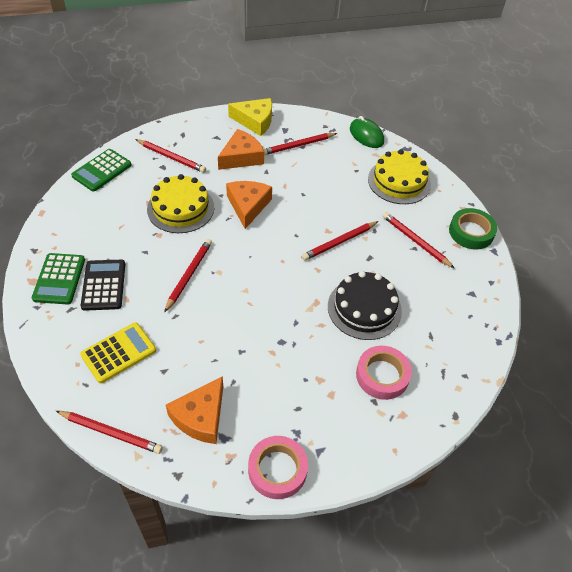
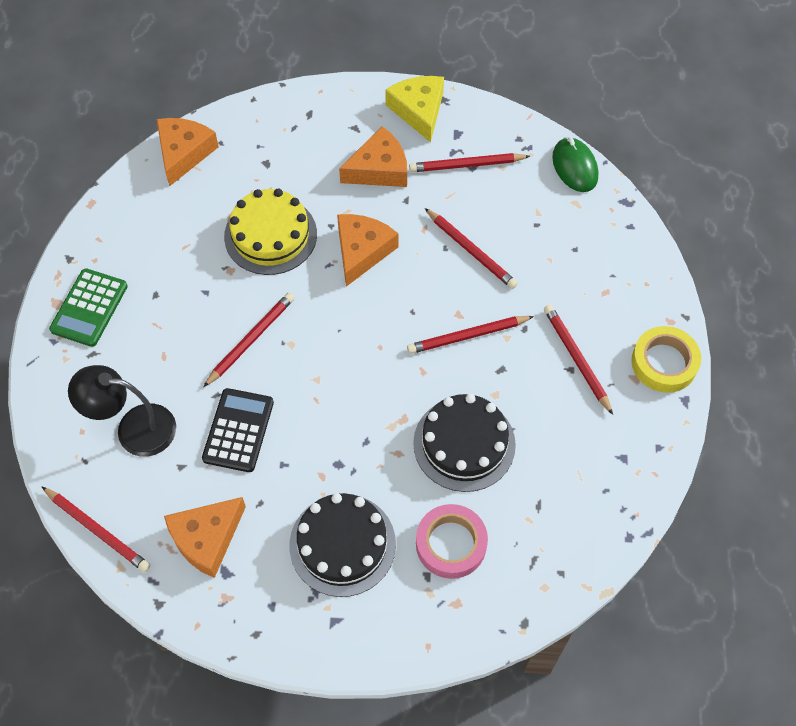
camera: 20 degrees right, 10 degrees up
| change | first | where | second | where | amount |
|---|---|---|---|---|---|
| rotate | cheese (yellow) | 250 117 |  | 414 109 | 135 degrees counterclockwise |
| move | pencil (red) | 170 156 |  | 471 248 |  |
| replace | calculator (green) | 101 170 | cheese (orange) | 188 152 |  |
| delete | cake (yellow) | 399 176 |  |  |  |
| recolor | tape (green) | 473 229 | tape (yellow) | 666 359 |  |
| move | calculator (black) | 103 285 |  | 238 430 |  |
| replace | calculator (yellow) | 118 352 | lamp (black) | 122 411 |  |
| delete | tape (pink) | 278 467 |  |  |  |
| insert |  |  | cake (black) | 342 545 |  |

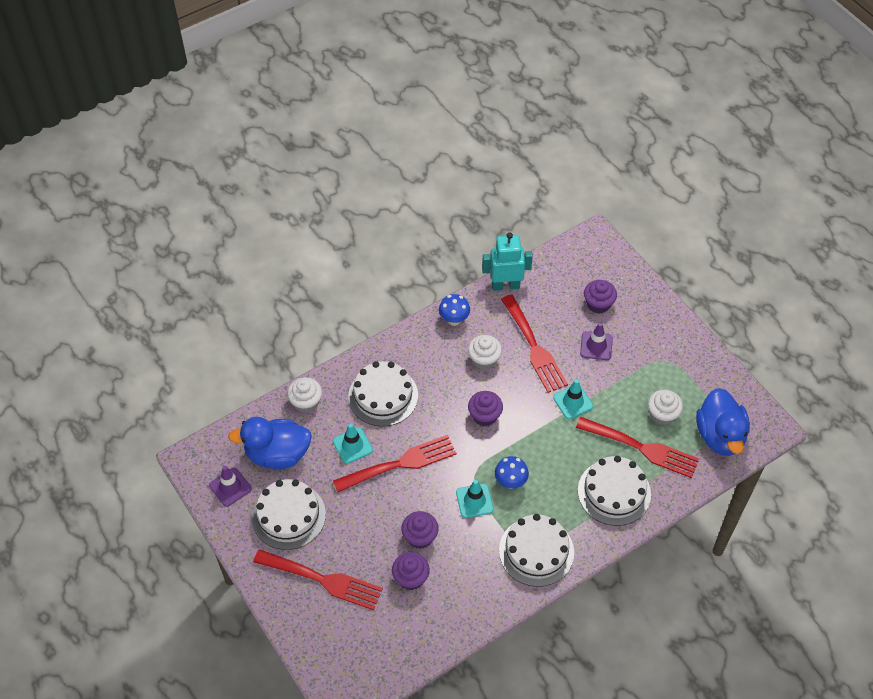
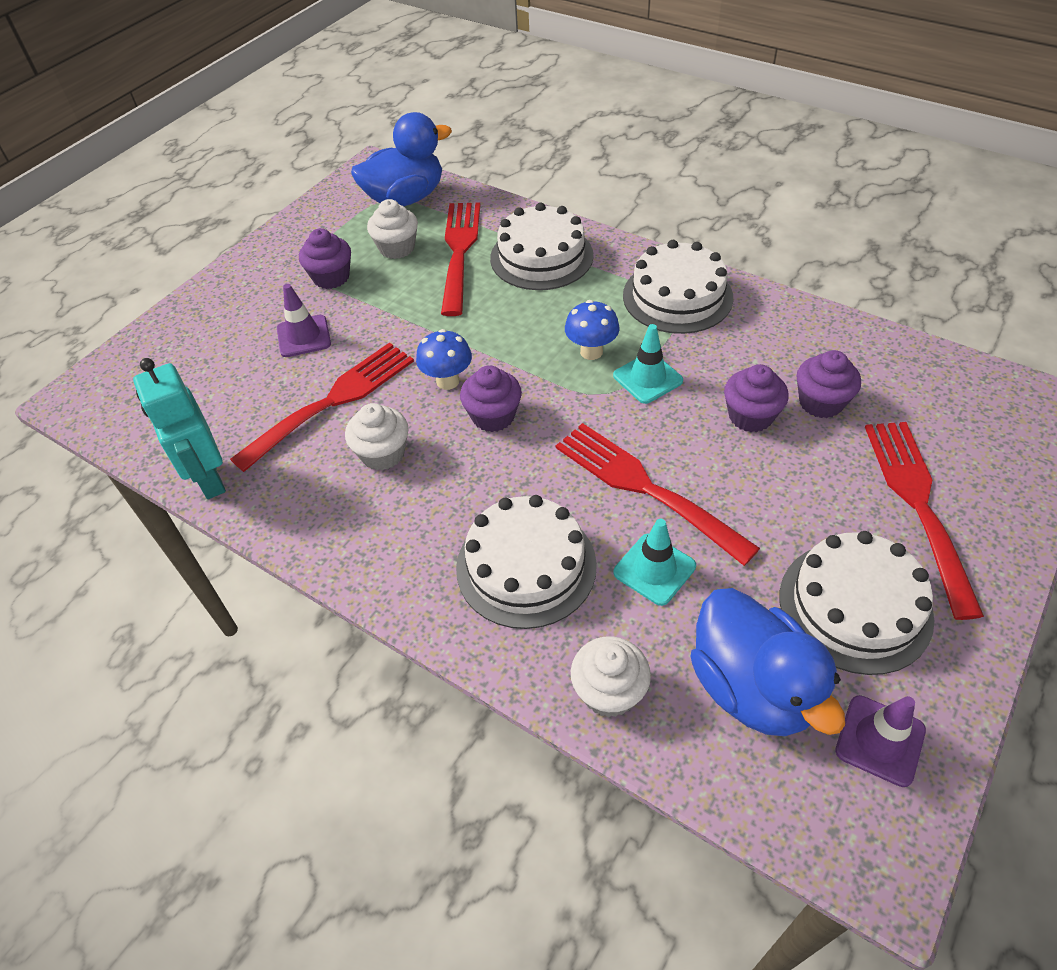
camera: 110 degrees left, 5 degrees down
| change | first | where | second | where | amount |
|---|---|---|---|---|---|
| move | cupcake (purple) | 600 297 |  | 325 258 |  |
| move | mushroom (blue) | 454 310 |  | 444 359 |  |
| delete | traffic cone (turquoise) | 573 399 |  |  |  |

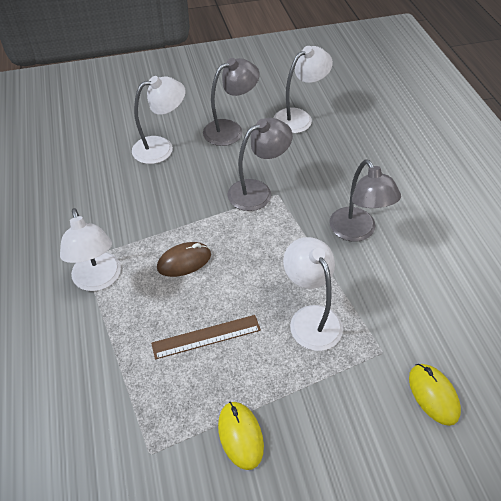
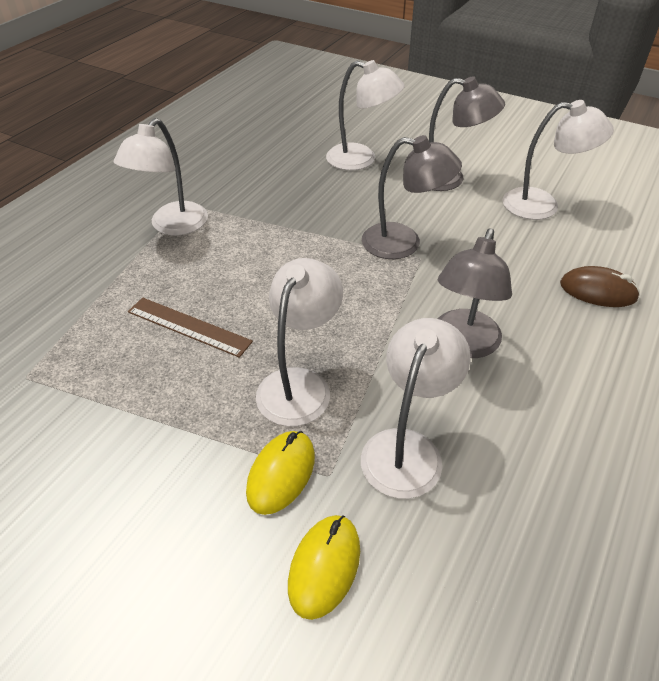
camera: 45 degrees right, 5 degrees down
| change | first | where | second | where | amount |
|---|---|---|---|---|---|
| move | mouse (brown) | 184 259 |  | 600 286 |  |
| move | mouse (yellow) | 241 436 |  | 280 473 |  |
| insert |  |  | lamp (white) | 416 408 |  |

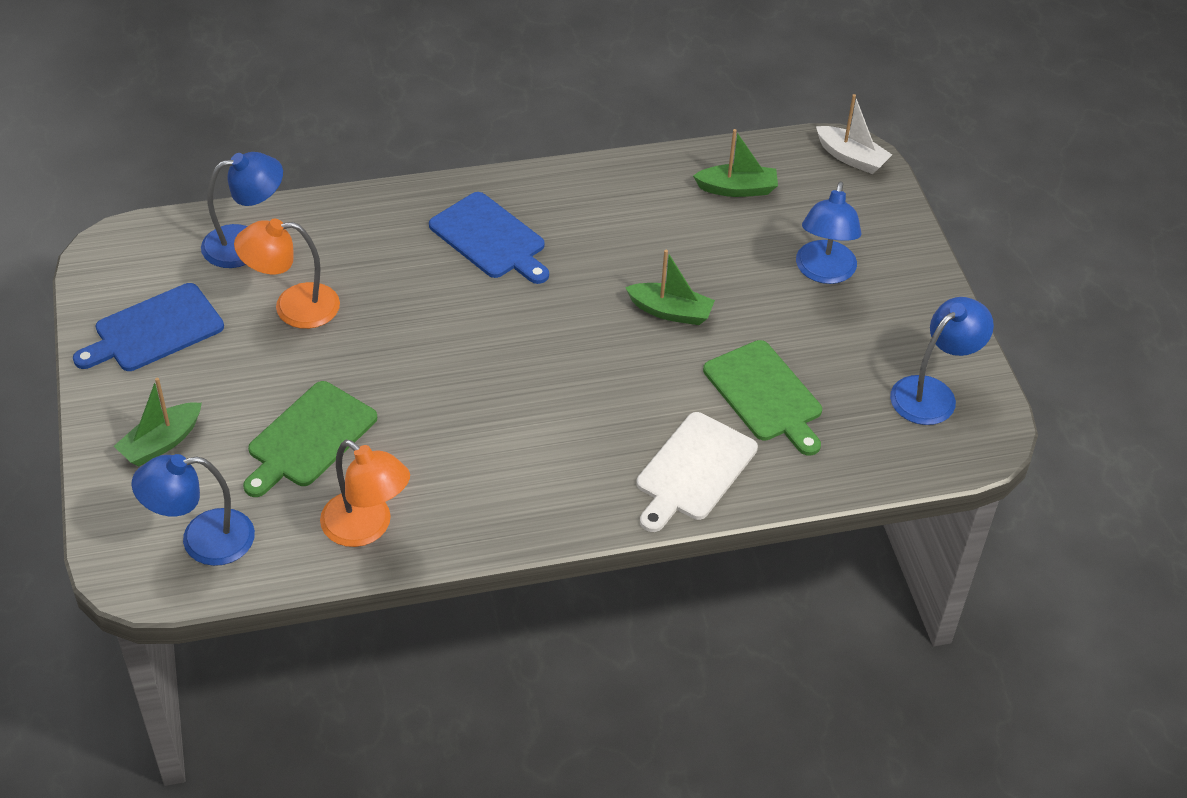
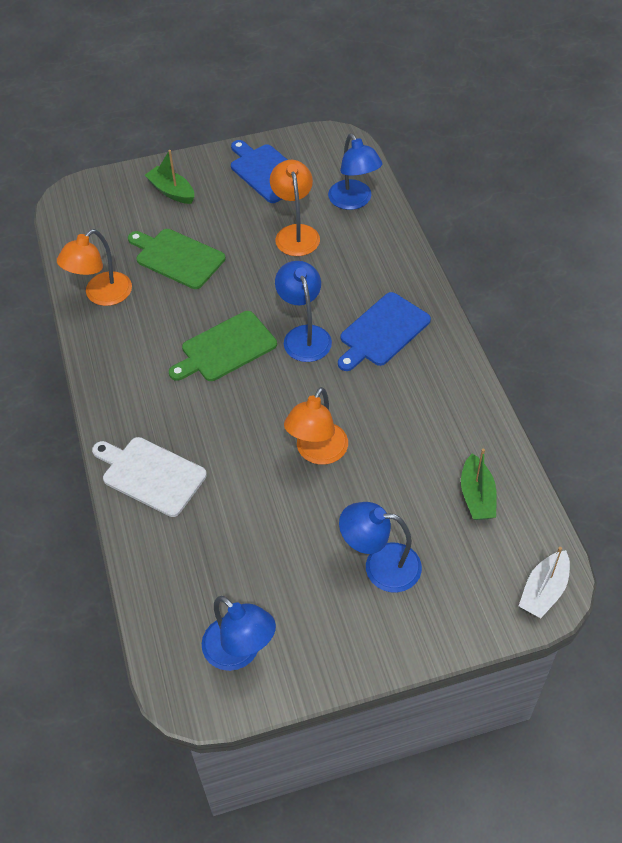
camera: 90 degrees right, 5 degrees up
| change | first | where | second | where | amount |
|---|---|---|---|---|---|
| replace | boat (green) | 670 287 | lamp (orange) | 316 426 |  |
| move | cutting board (green) | 762 398 |  | 223 346 |  |
| move | lamp (blue) | 193 510 |  | 303 311 |  |

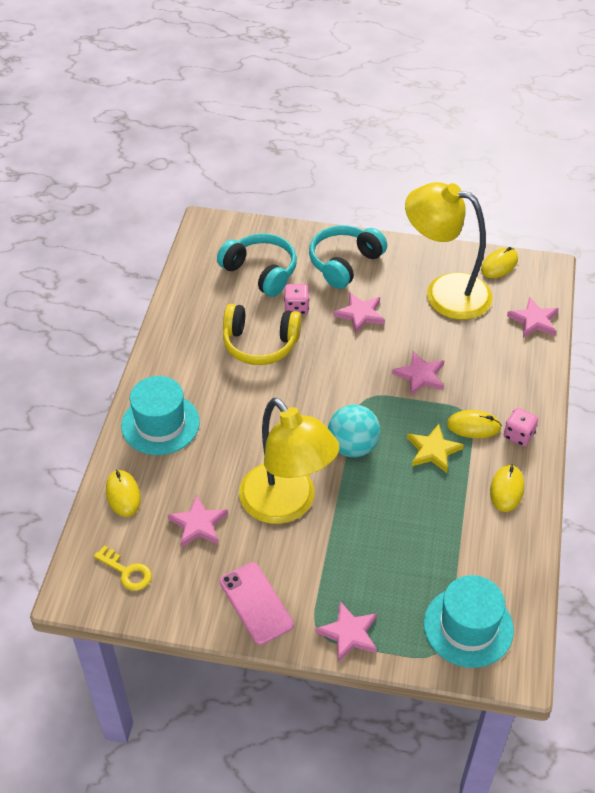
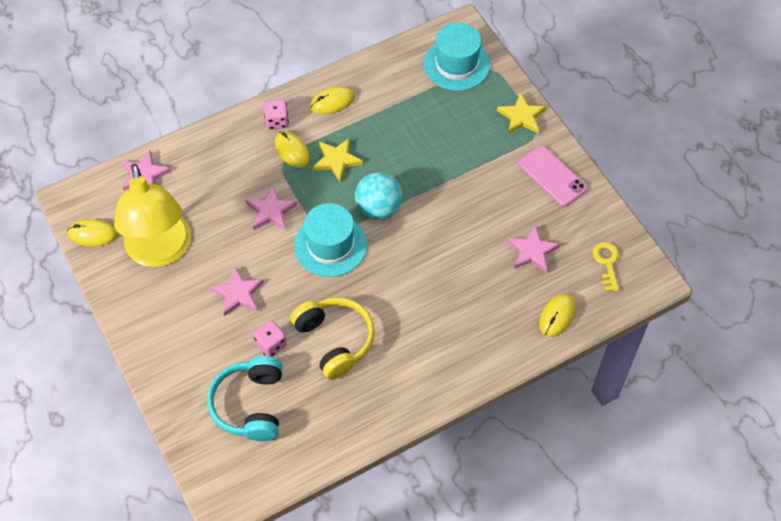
camera: 130 degrees left, 10 degrees up
| change | first | where | second | where | amount |
|---|---|---|---|---|---|
| delete | headphones (turquoise) | 348 257 |  |  |  |
| move | hat (turquoise) | 160 415 |  | 330 240 |  |
| delete | lamp (yellow) | 289 461 |  |  |  |
| rotate | phone (pink) | 257 603 |  | 553 176 | 60 degrees counterclockwise |
| recolor | star (pink) | 346 632 | star (yellow) | 521 113 |  |

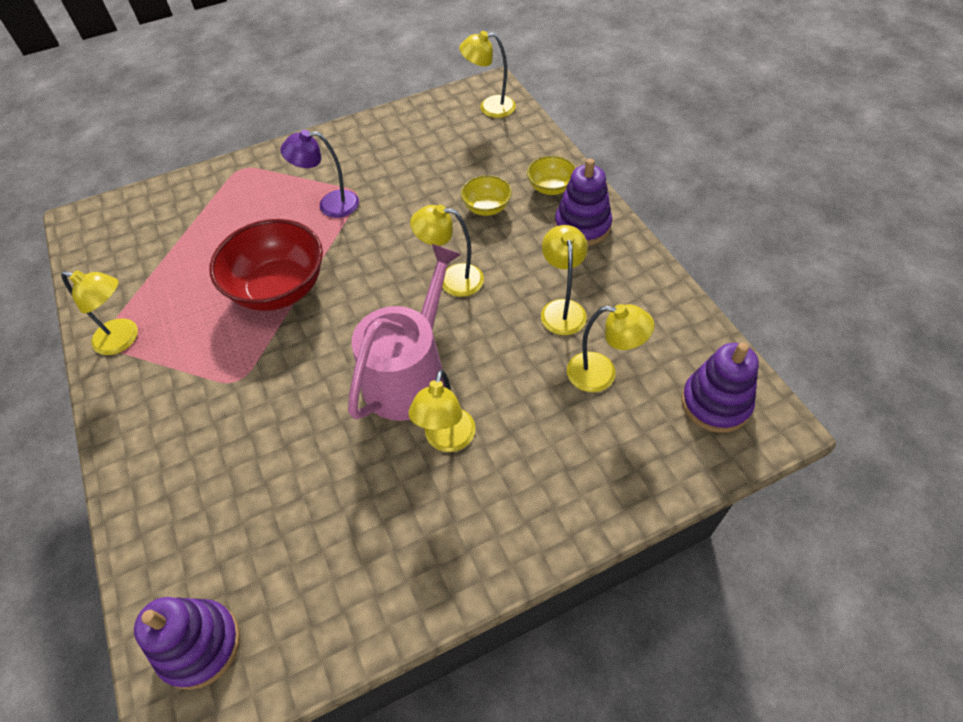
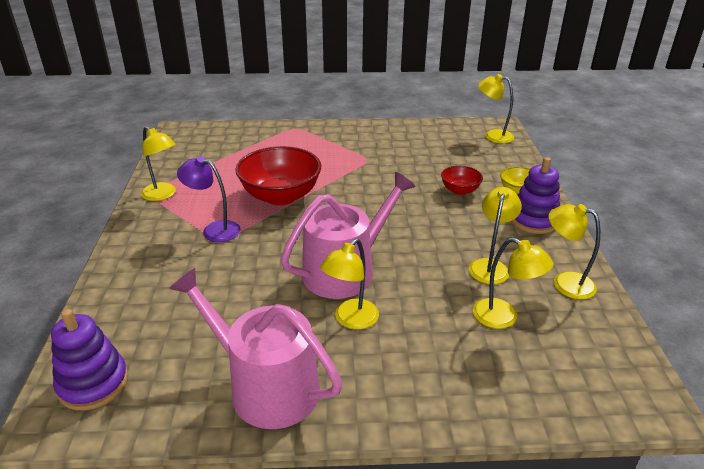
camera: 20 degrees right, 20 degrees down
| change | first | where | second | where | amount |
|---|---|---|---|---|---|
| move | lamp (purple) | 319 174 |  | 208 199 |  |
| recolor | bowl (yellow) | 486 195 | bowl (red) | 462 180 |  |
| move | lamp (yellow) | 447 251 |  | 574 252 |  |
| delete | stacking toy (purple) | 720 388 |  |  |  |
| insert |  |  | watering can (pink) | 255 348 |  |

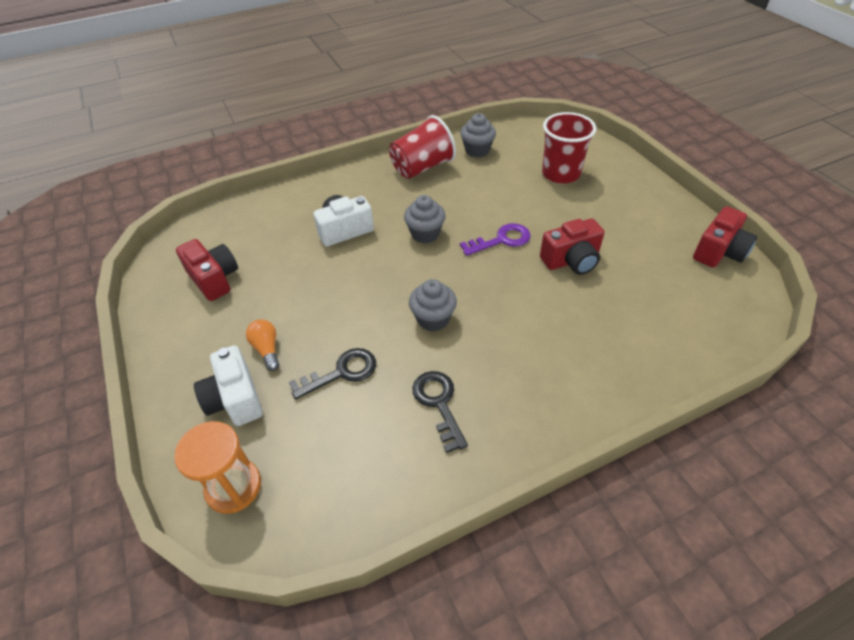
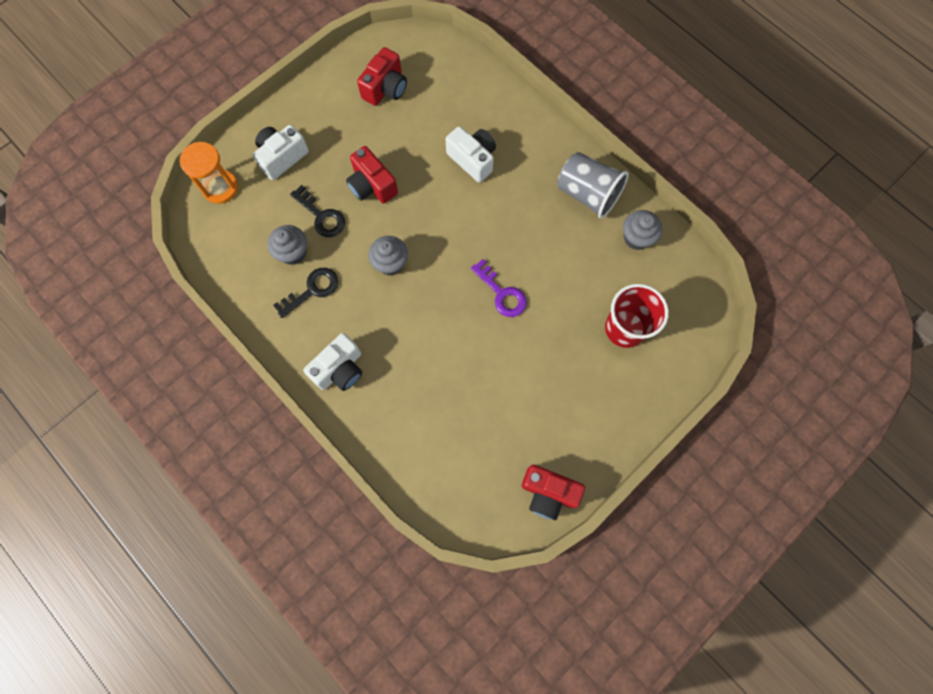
camera: 70 degrees right, 25 degrees up
| change | first | where | second | where | amount |
|---|---|---|---|---|---|
| recolor | cup (red) | 422 147 | cup (grey) | 593 185 |  |
| move | cupcake (grey) | 425 219 |  | 287 245 |  |
| move | camera (red) | 572 247 |  | 372 175 |  |
| delete | light bulb (orange) | 262 345 |  |  |  |
| insert |  |  | camera (white) | 332 362 |  |

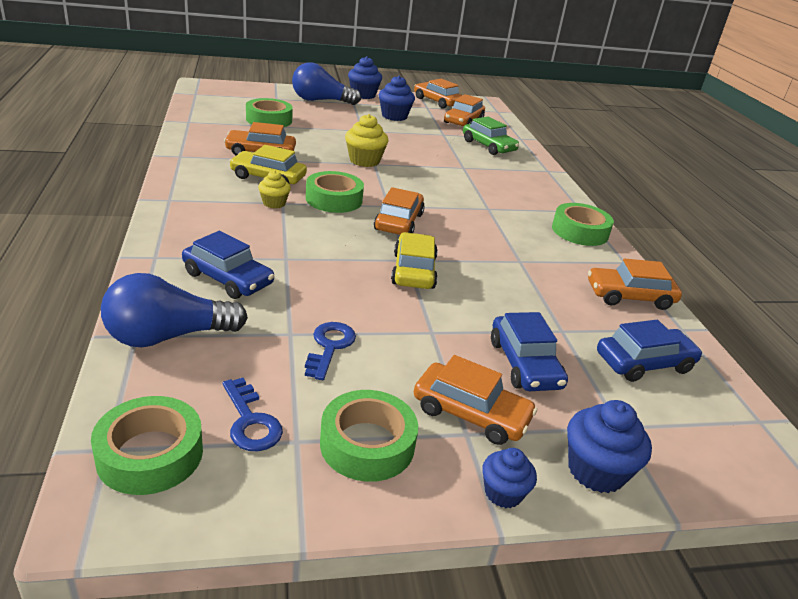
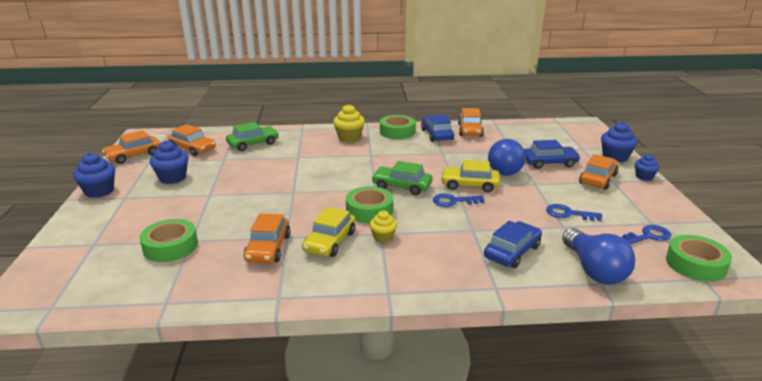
camera: 80 degrees left, 5 degrees down
| change | first | where | second | where | amount |
|---|---|---|---|---|---|
| move | light bulb (blue) | 326 83 |  | 507 157 |  |
| move | cupcake (yellow) | 367 140 |  | 349 123 |  |
| recolor | car (orange) | 399 211 | car (green) | 401 178 |  |
| move | car (blue) | 649 351 |  | 437 128 |  |
| delete | tape (green) | 369 436 |  |  |  |
| insert |  |  | key (blue) | 458 200 |  |

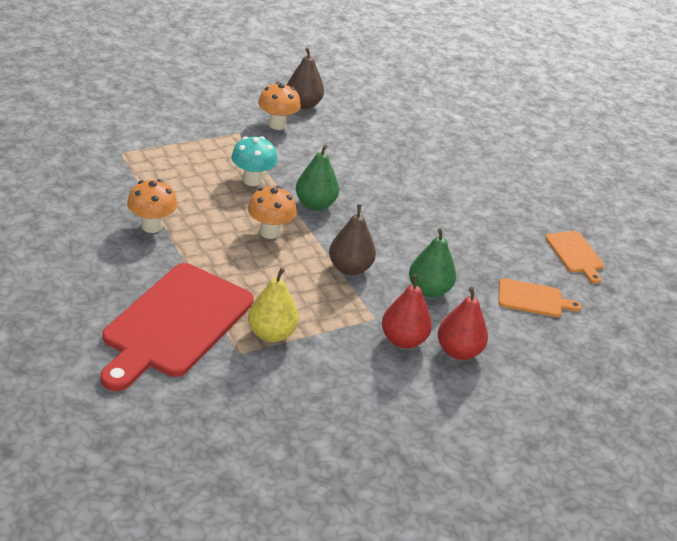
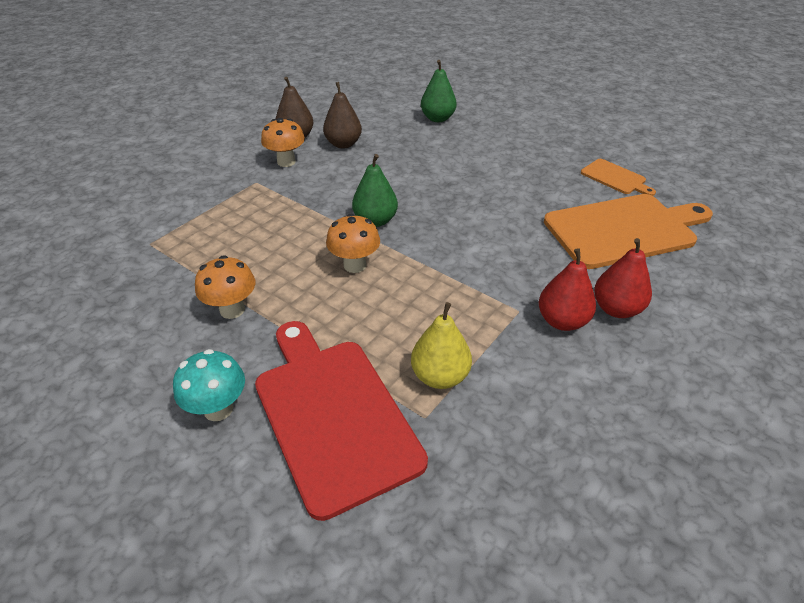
camera: 20 degrees left, 5 degrees up
| change | first | where | second | where | amount |
|---|---|---|---|---|---|
| move | mushroom (turquoise) | 254 161 |  | 209 385 |  |
| move | pear (brown) | 352 239 |  | 342 115 |  |
| move | pear (green) | 432 262 |  | 439 91 |  |
| rotate | cutting board (red) | 177 327 |  | 341 421 | 150 degrees clockwise |
| resize | cutting board (orange) | 540 297 |  | 628 231 | x2.08 |

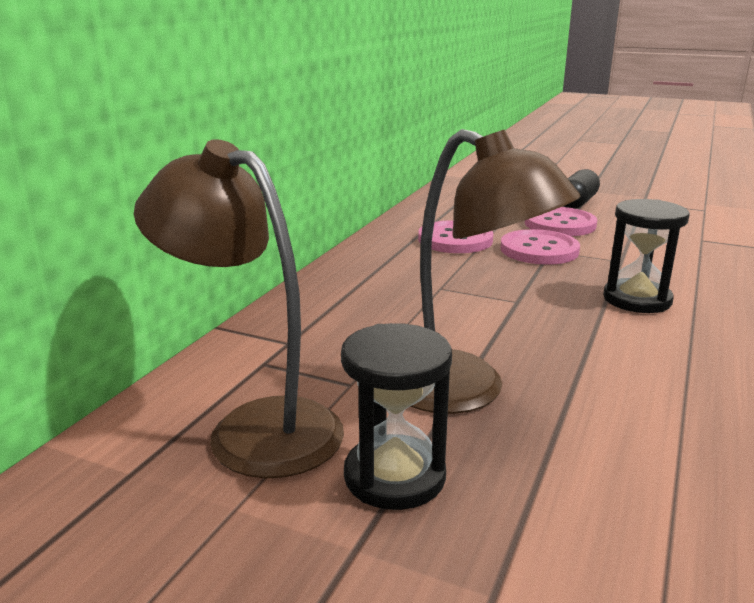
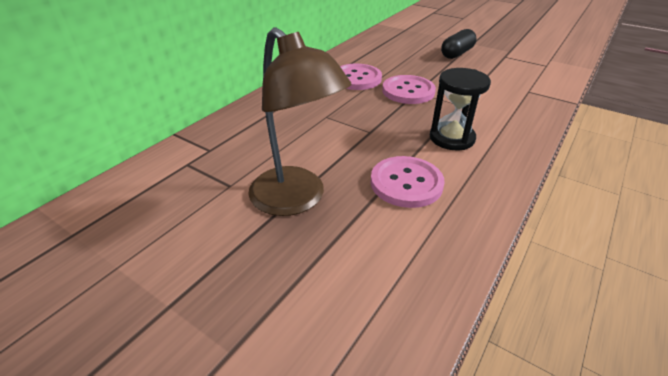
camera: 10 degrees right, 15 degrees up
| change | first | where | second | where | amount |
|---|---|---|---|---|---|
| delete | lamp (brown) | 239 308 |  |  |  |
| move | button (pink) | 561 221 |  | 408 182 |  |
| delete | hourglass (black) | 396 416 |  |  |  |

